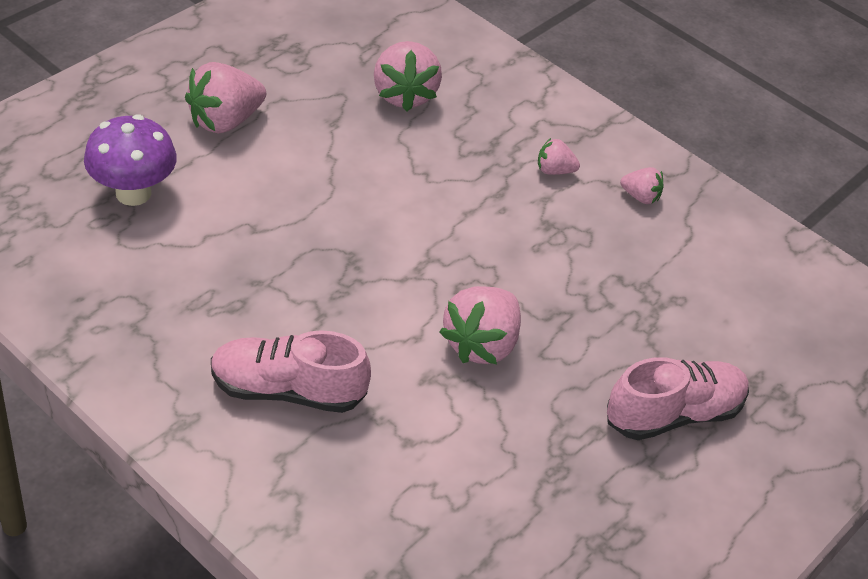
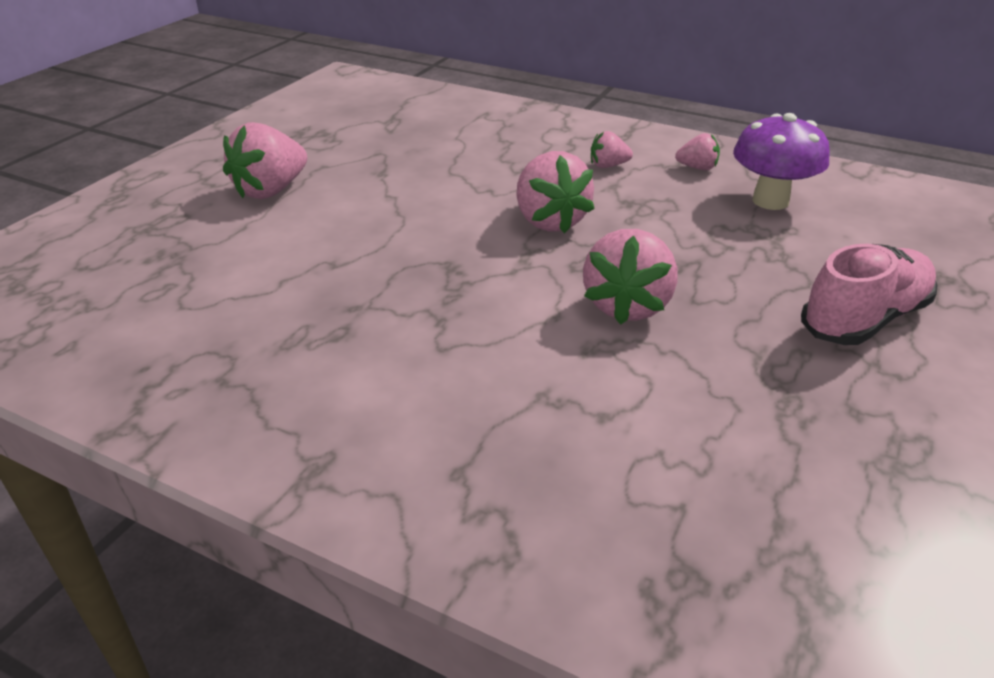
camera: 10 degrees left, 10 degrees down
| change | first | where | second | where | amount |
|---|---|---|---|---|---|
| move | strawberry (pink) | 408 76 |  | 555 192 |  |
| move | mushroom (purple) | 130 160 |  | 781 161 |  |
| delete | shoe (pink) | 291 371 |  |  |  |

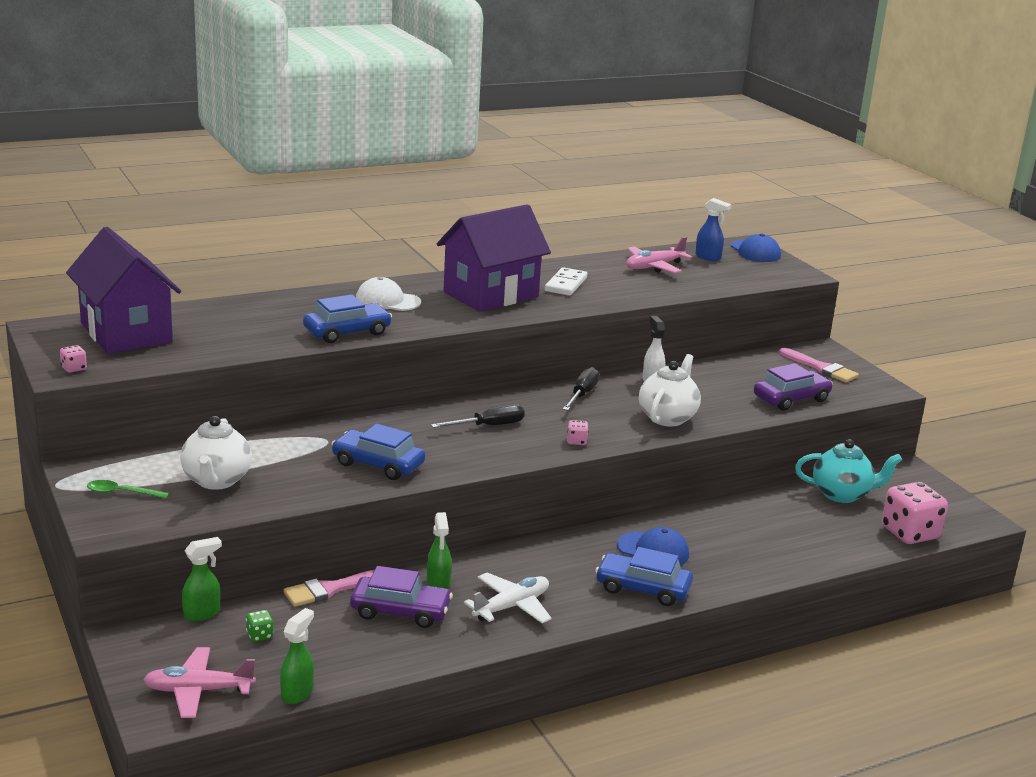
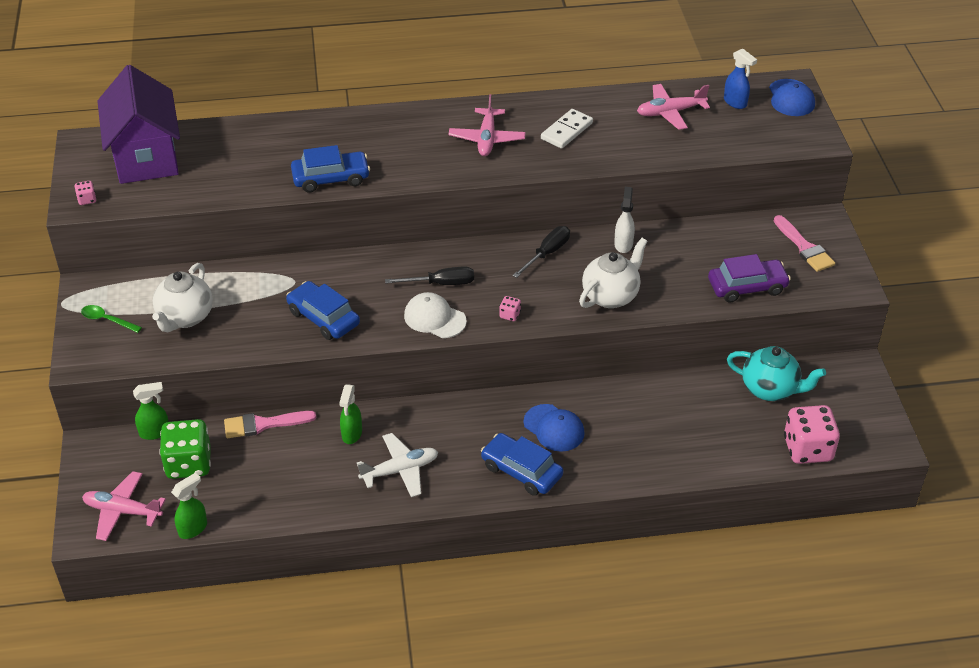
camera: 20 degrees right, 20 degrees up
| change | first | where | second | where | amount |
|---|---|---|---|---|---|
| replace | house (purple) | 494 258 | plane (pink) | 487 125 |  |
| move | cap (white) | 388 294 |  | 435 315 |  |
| delete | car (purple) | 401 597 |  |  |  |
| resize | dice (green) | 260 626 |  | 185 449 | x2.37 |

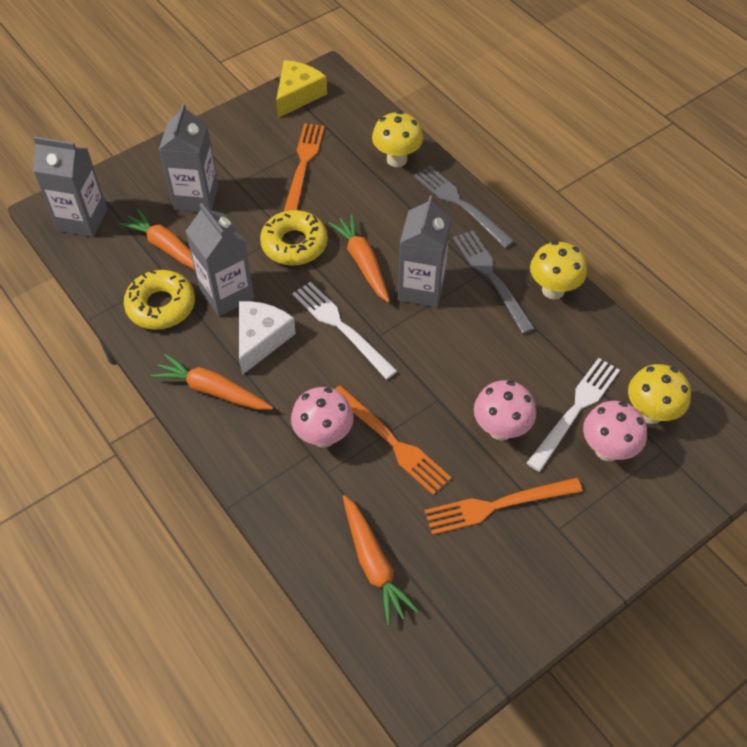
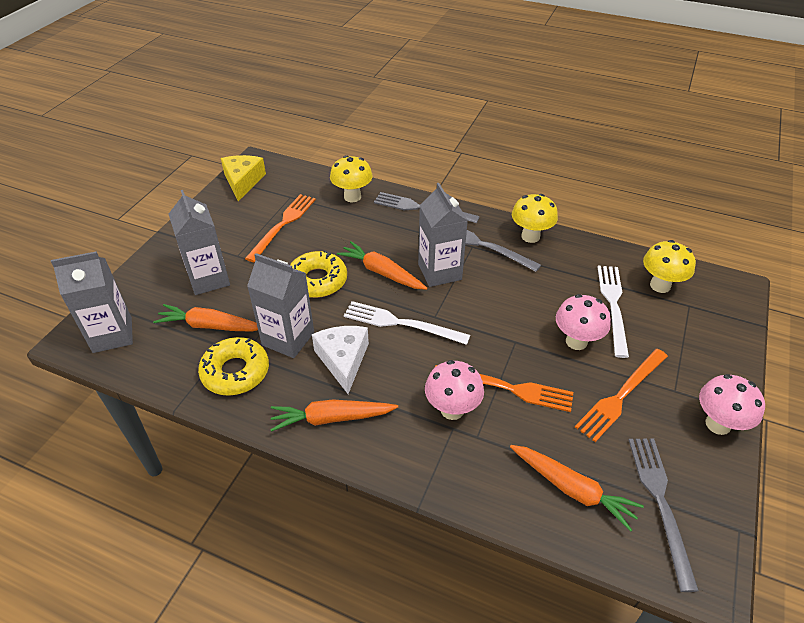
camera: 30 degrees left, 10 degrees down
| change | first | where | second | where | amount |
|---|---|---|---|---|---|
| rotate | fork (orange) | 304 167 |  | 280 228 | 45 degrees clockwise |
| move | mushroom (pink) | 615 431 |  | 732 404 |  |
| insert |  |  | fork (grey) | 664 515 |  |

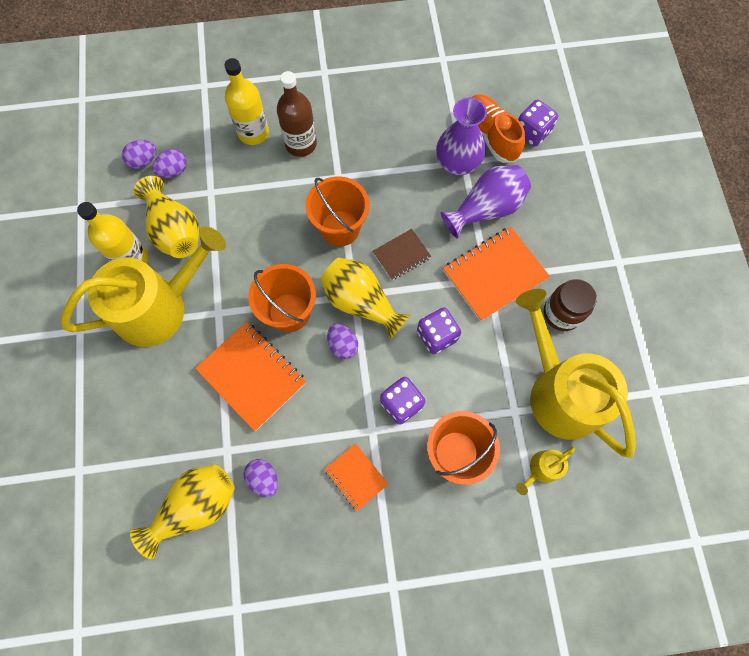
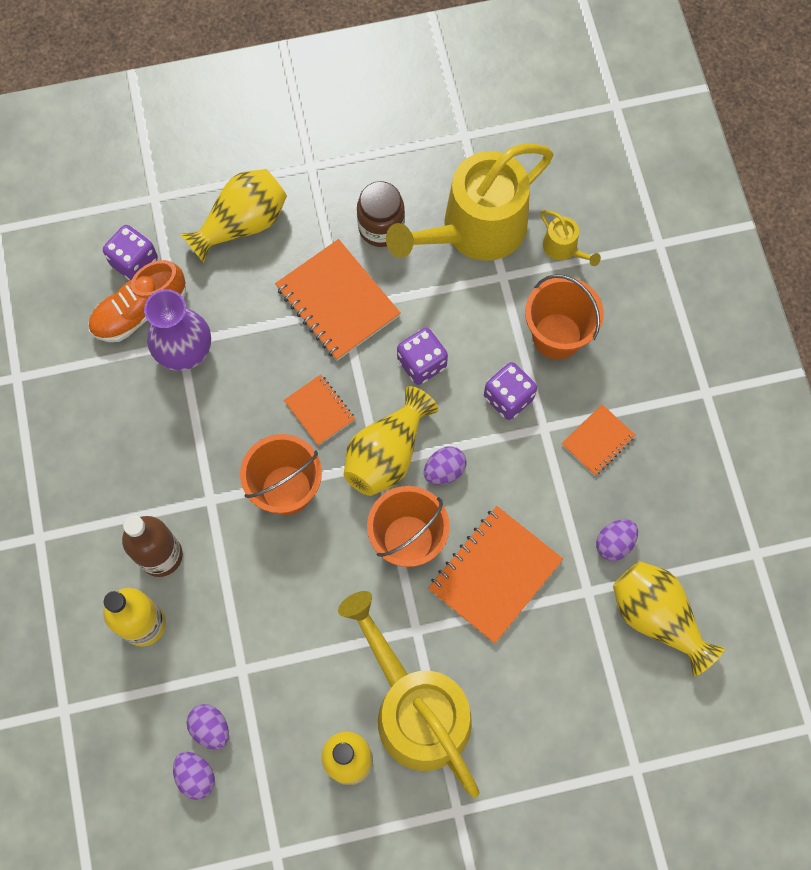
camera: 95 degrees left, 0 degrees up
| change | first | where | second | where | amount |
|---|---|---|---|---|---|
| delete | vase (purple) | 486 202 |  |  |  |
| move | vase (yellow) | 166 217 |  | 233 216 |  |
| recolor | notebook (brown) | 402 254 | notebook (orange) | 319 410 |  |

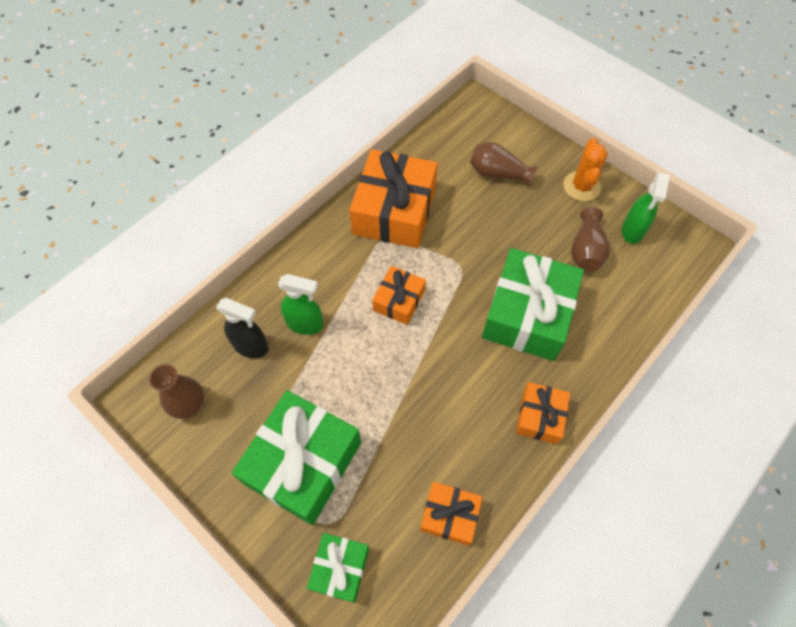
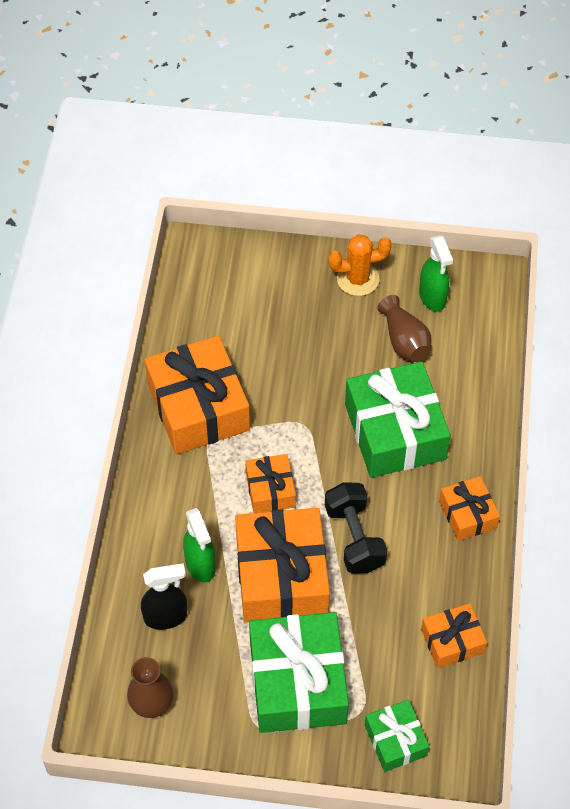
camera: 35 degrees left, 5 degrees down
| change | first | where | second | where | amount |
|---|---|---|---|---|---|
| rotate | cactus (orange) | 585 169 |  | 360 265 | 75 degrees counterclockwise |
| delete | vase (brown) | 503 164 |  |  |  |
| rotate | spray bottle (green) | 301 304 |  | 199 545 | 90 degrees clockwise |
| insert |  |  | dumbbell (black) | 356 527 |  |
| insert |  |  | gift (orange) | 282 565 |  |

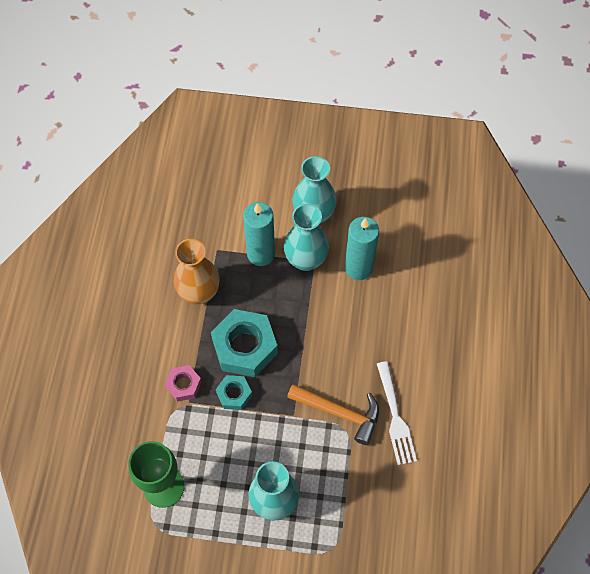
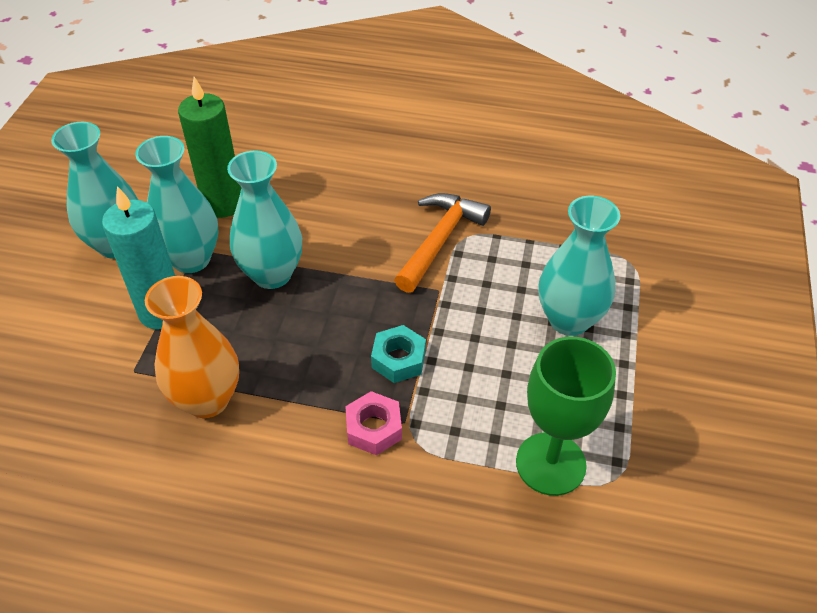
camera: 85 degrees left, 15 degrees down
| change | first | where | second | where | amount |
|---|---|---|---|---|---|
| recolor | candle (turquoise) | 362 248 | candle (green) | 209 147 |  |
| delete | nut (turquoise) | 244 343 |  |  |  |
| delete | fork (white) | 397 413 |  |  |  |
| insert |  |  | vase (turquoise) | 264 219 |  |

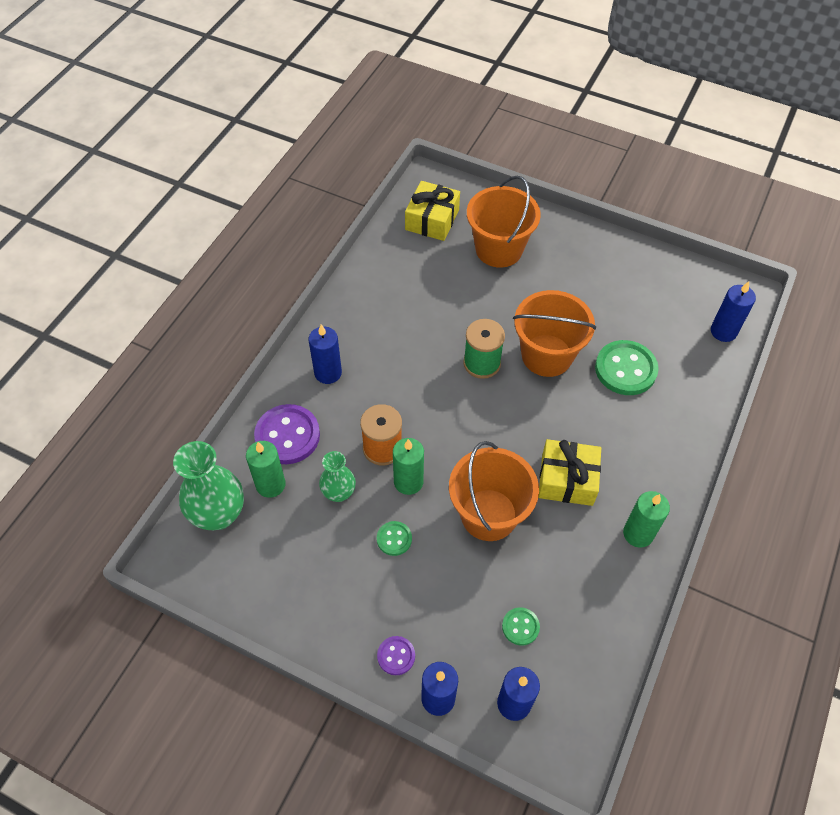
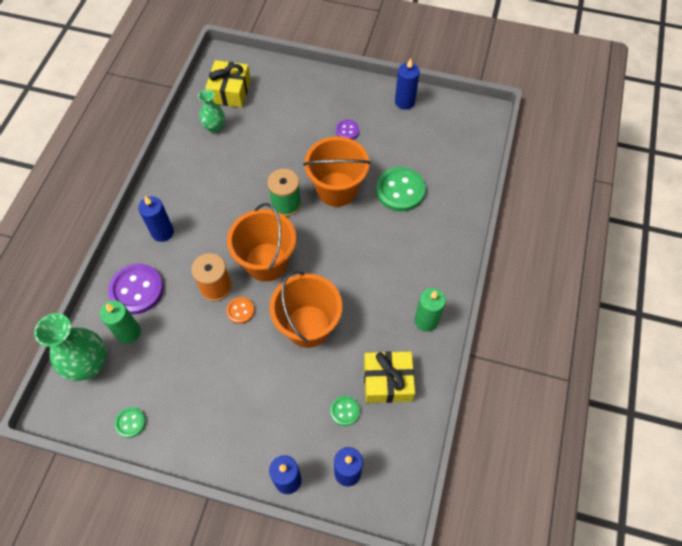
camera: 10 degrees left, 5 degrees up
| change | first | where | second | where | amount |
|---|---|---|---|---|---|
| move | bucket (orange) | 504 222 |  | 261 242 |  |
| move | candle (blue) | 733 311 |  | 407 84 |  |
| replace | candle (green) | 408 466 | button (orange) | 240 310 |  |
| move | gift (yellow) | 569 472 |  | 389 377 |  |
| move | vase (green) | 337 476 |  | 211 111 |  |
| move | button (green) | 394 538 |  | 130 422 |  |
| move | button (purple) | 396 655 |  | 347 130 |  |

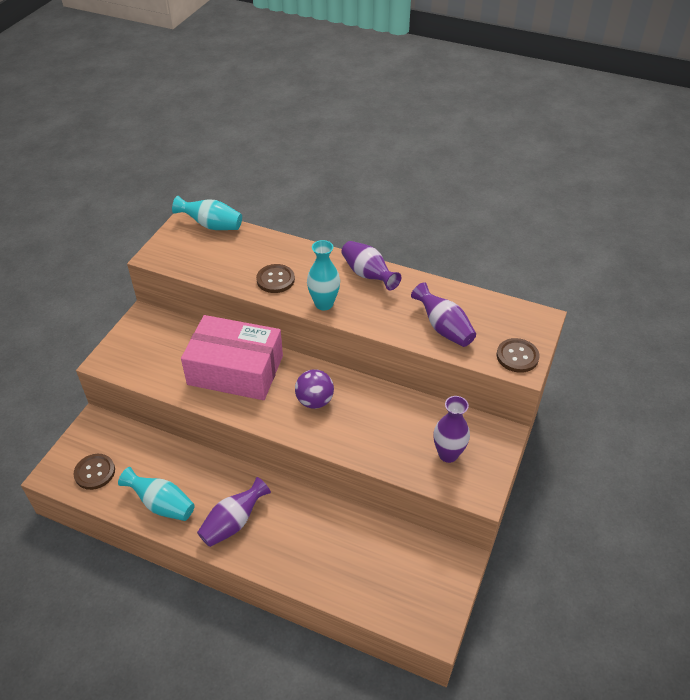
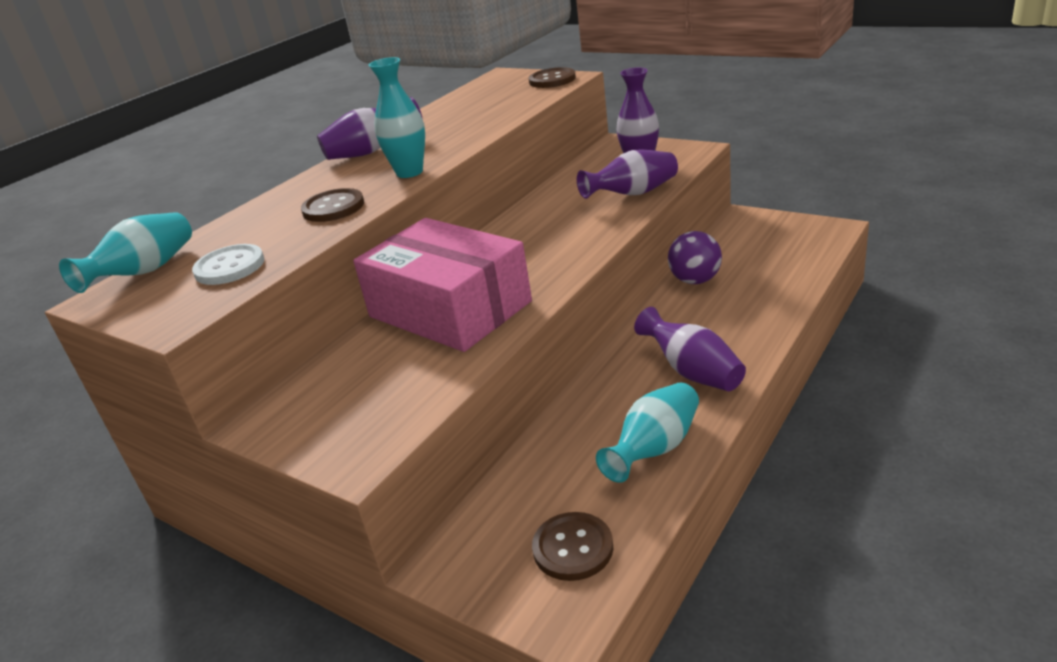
camera: 75 degrees left, 15 degrees down
| change | first | where | second | where | amount |
|---|---|---|---|---|---|
| move | vase (purple) | 443 314 |  | 627 174 |  |
| rotate | box (pink) | 232 357 |  | 442 285 | 75 degrees counterclockwise |
| move | ball (purple) | 314 389 |  | 695 257 |  |
| insert |  |  | button (white) | 228 264 |  |

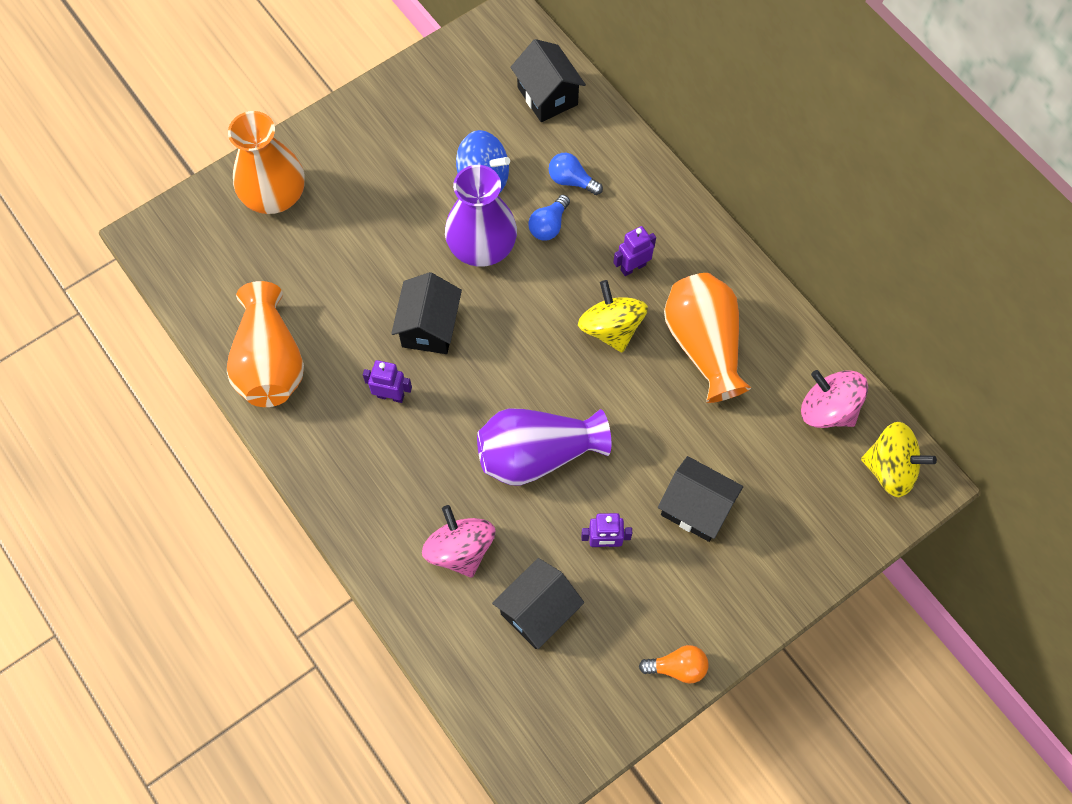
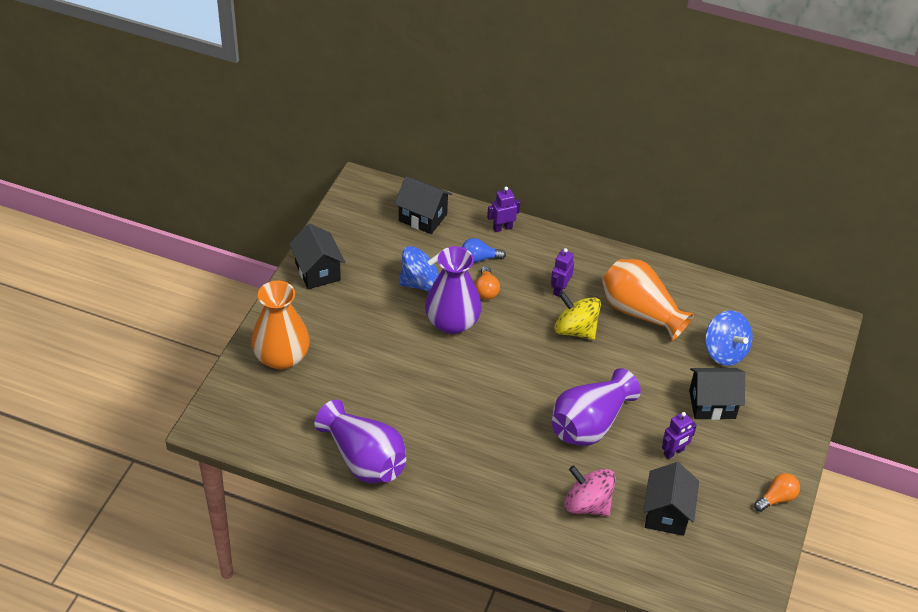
camera: 35 degrees left, 20 degrees down
| change | first | where | second | where | amount |
|---|---|---|---|---|---|
| recolor | light bulb (blue) | 549 218 | light bulb (orange) | 487 283 |  |
| move | house (black) | 426 313 |  | 317 256 |  |
| recolor | vase (orange) | 265 344 | vase (purple) | 360 441 |  |
| move | robot (purple) | 387 381 |  | 503 209 |  |
| delete | spinning top (pink) | 834 399 |  |  |  |
| delete | spinning top (yellow) | 899 459 |  |  |  |
| insert |  |  | spinning top (blue) | 729 338 |  |

